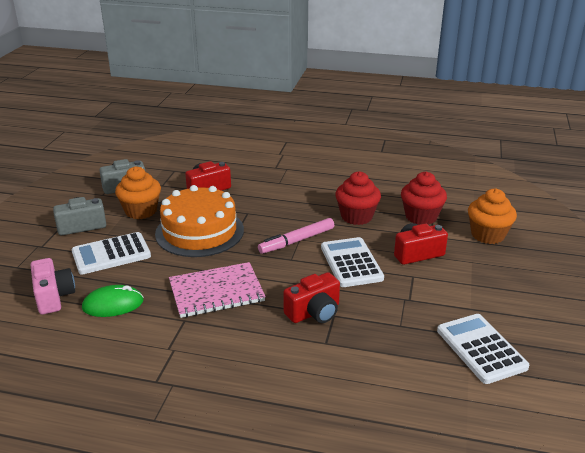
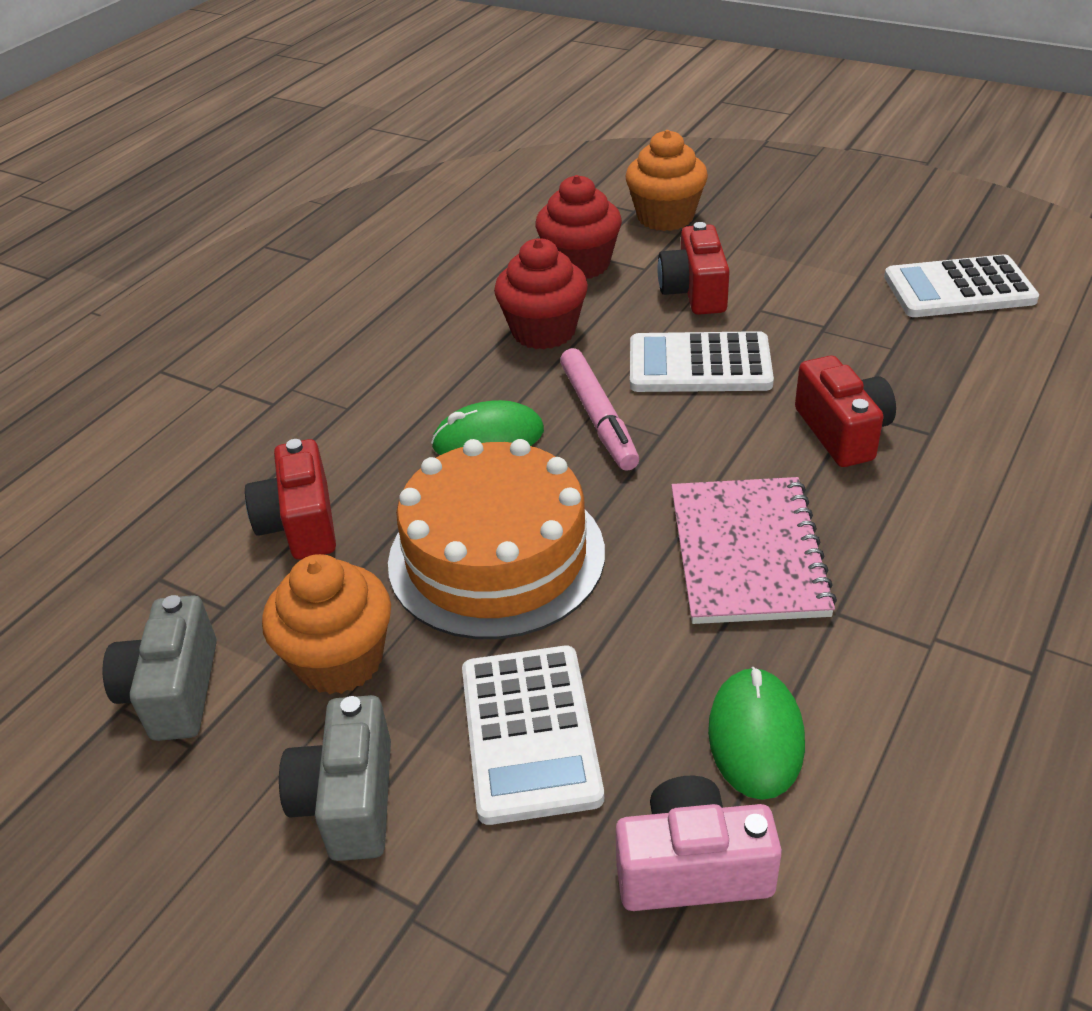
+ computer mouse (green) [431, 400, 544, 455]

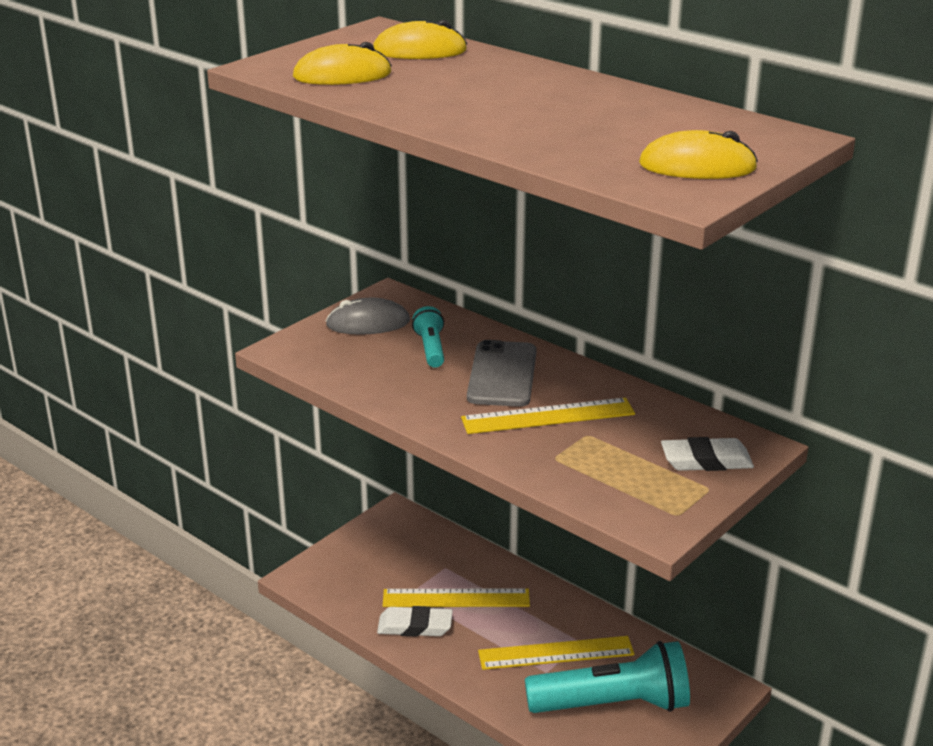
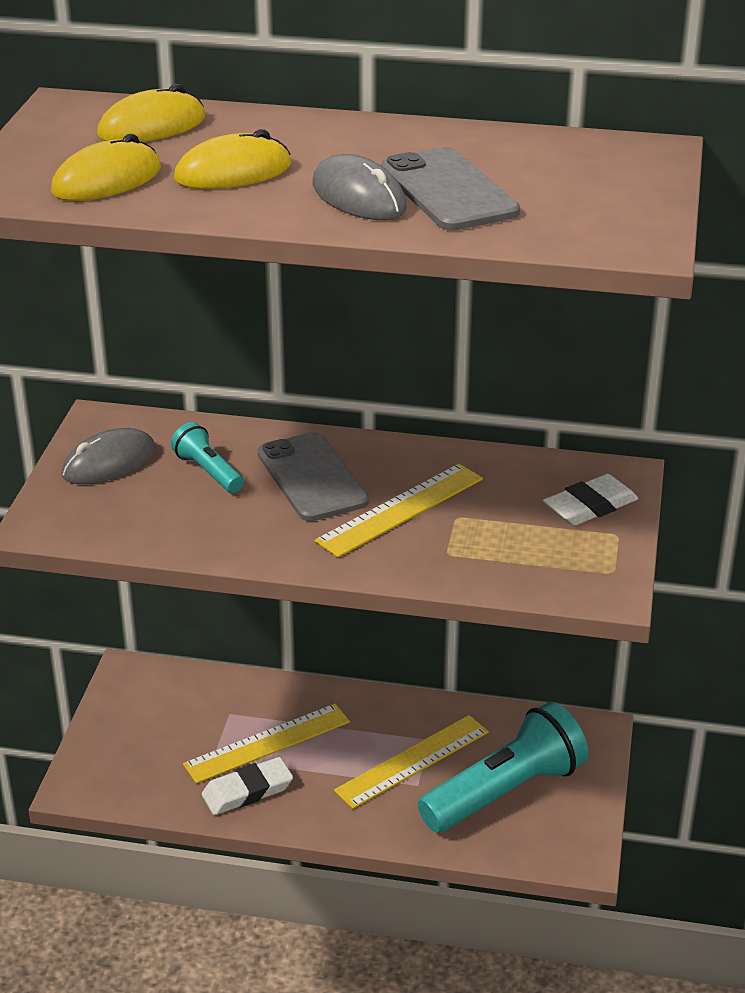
~ computer mouse (yellow) [639, 130, 758, 179] to [174, 129, 291, 189]
+ computer mouse (gray) [312, 154, 407, 220]
+ smartphone (gray) [381, 147, 520, 231]

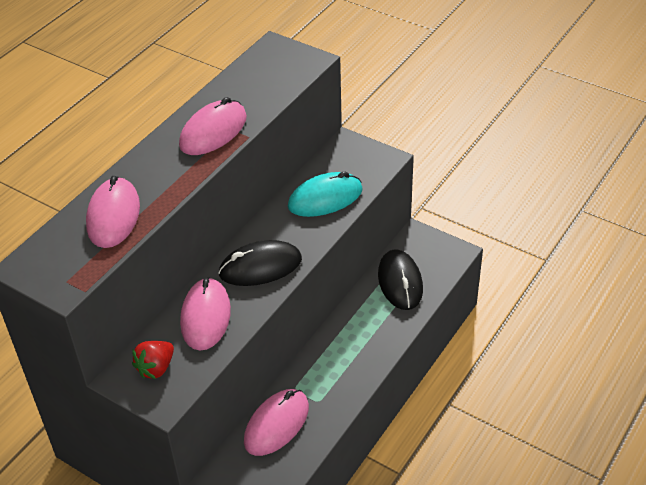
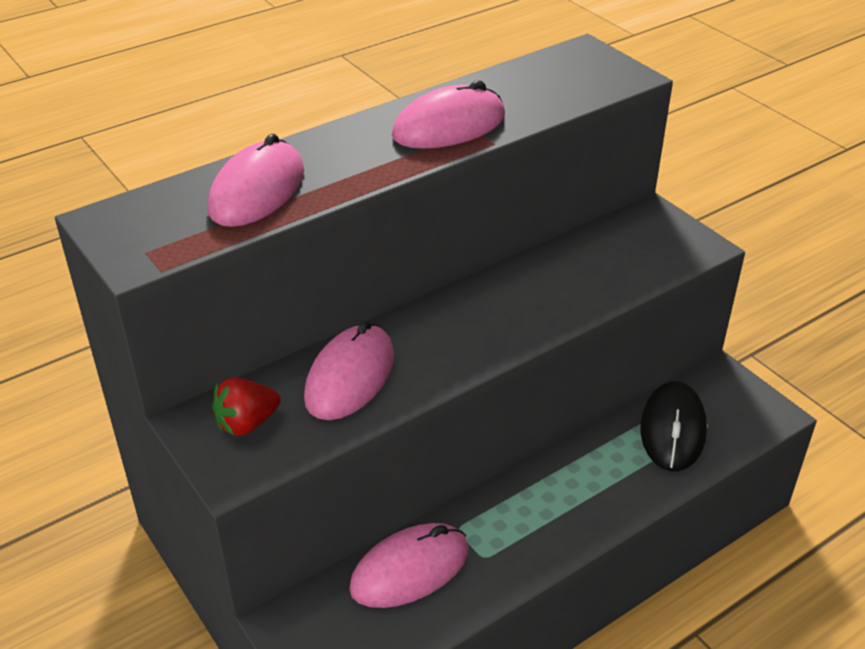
- computer mouse (jet-black) [218, 240, 302, 286]
- computer mouse (teal) [288, 171, 363, 217]

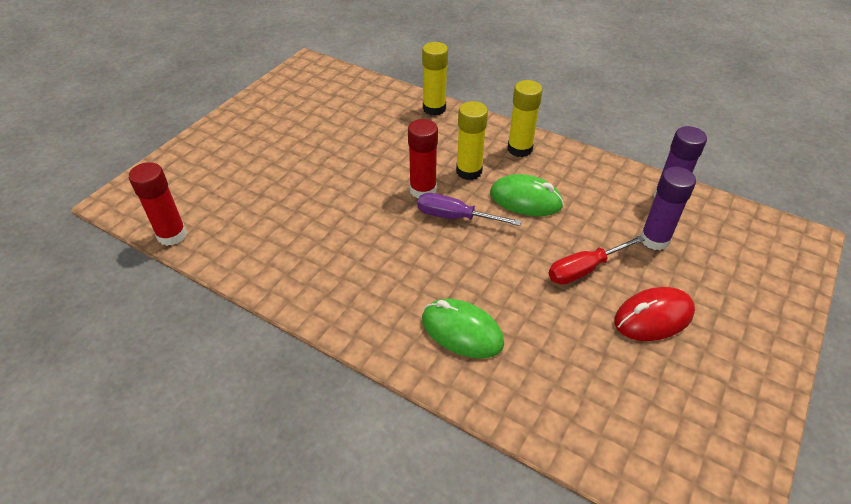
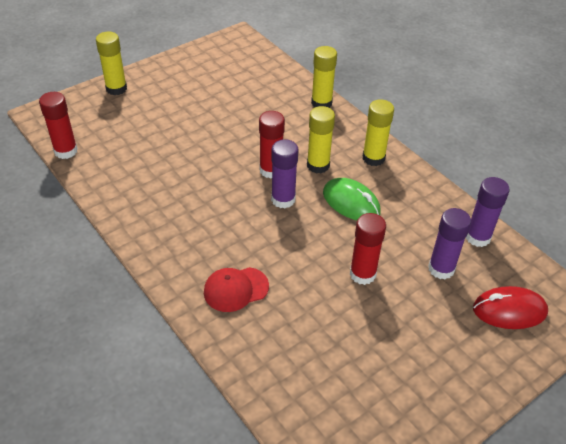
+ glue (yellow) [96, 32, 127, 95]
~ computer mouse (green) [422, 299, 504, 359] to peaked cap (scarlet) [204, 267, 269, 312]
~ screwdriver (violet) [418, 193, 521, 226] to glue (violet) [271, 139, 299, 208]
~ screwdriver (scarlet) [549, 235, 645, 284] to glue (scarlet) [350, 213, 386, 285]
~ computer mouse (scarlet) [614, 287, 695, 341] to [473, 286, 548, 329]

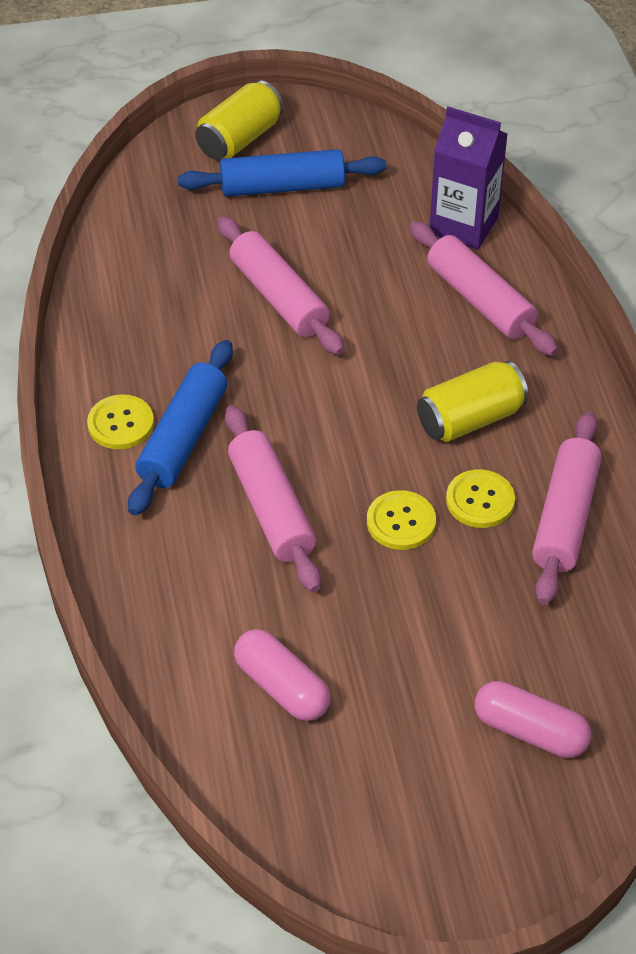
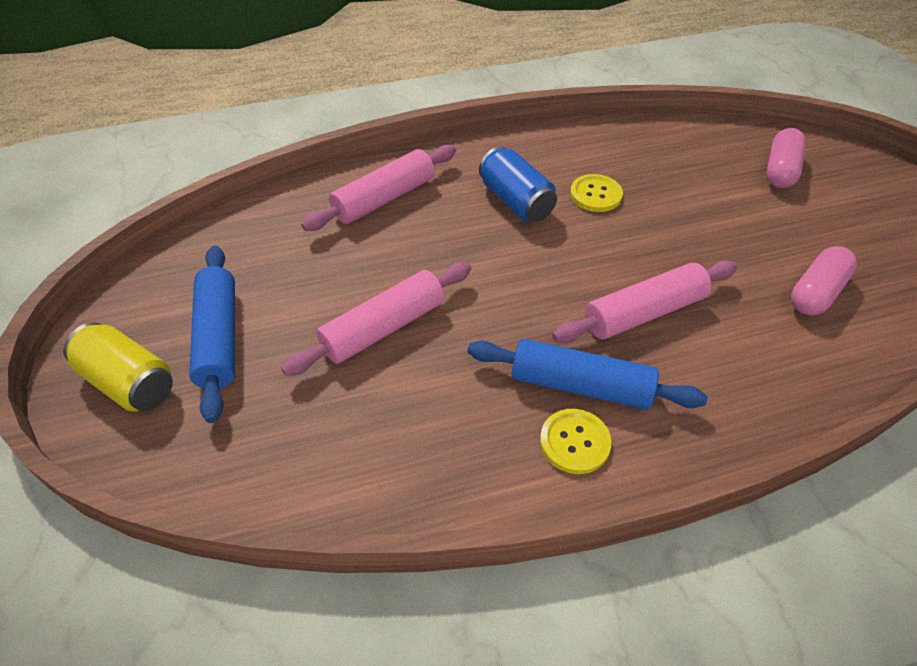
~ soda can (yellow) [417, 361, 528, 442] to soda can (royal blue) [479, 146, 557, 222]
- button (yellow) [367, 490, 436, 550]
- carton (violet) [430, 106, 508, 250]
- pastry roller (rosy) [532, 411, 602, 605]

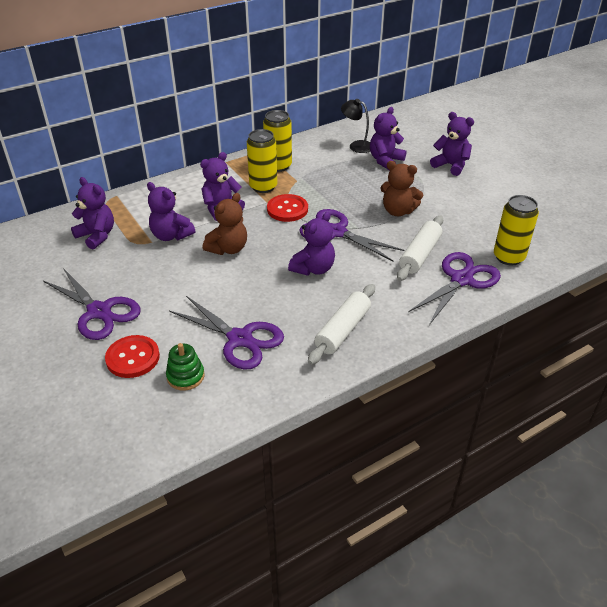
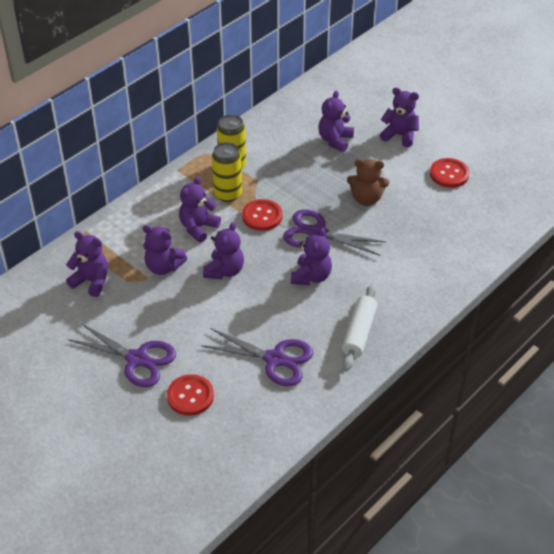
~ teddy (dark brown) [203, 193, 247, 255] to teddy (violet) [203, 222, 244, 279]
+ button (scarlet) [430, 158, 469, 188]
- stacking toy (green) [166, 343, 205, 391]
- lamp (jet-black) [341, 99, 370, 153]
- pastry roller (pure white) [397, 216, 443, 281]
- pair of scissors (violet) [408, 252, 501, 325]
- soda can (yellow) [494, 195, 539, 265]

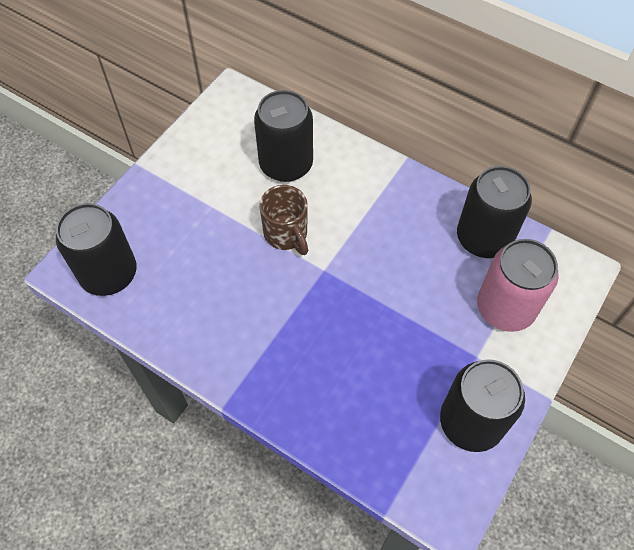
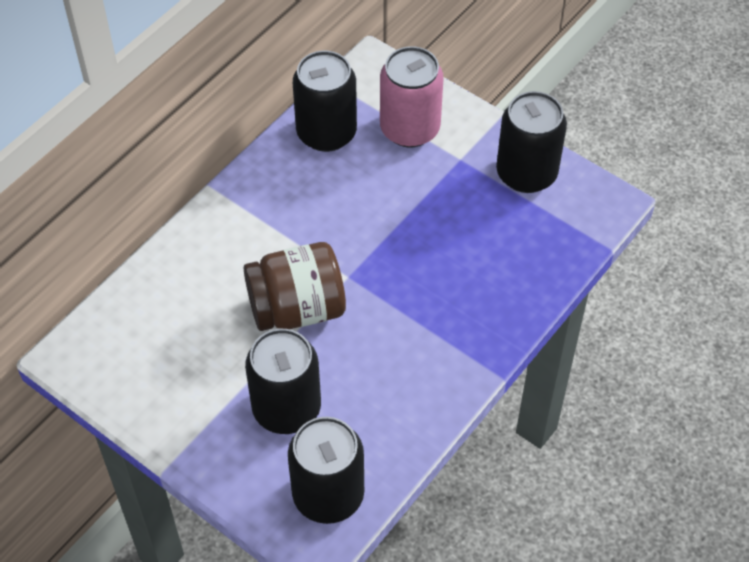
~ coffee mug (dark brown) [259, 185, 308, 255] to jam jar (dark brown) [244, 242, 346, 331]
~ soda can (jet-black) [254, 90, 313, 182] to [245, 329, 321, 434]

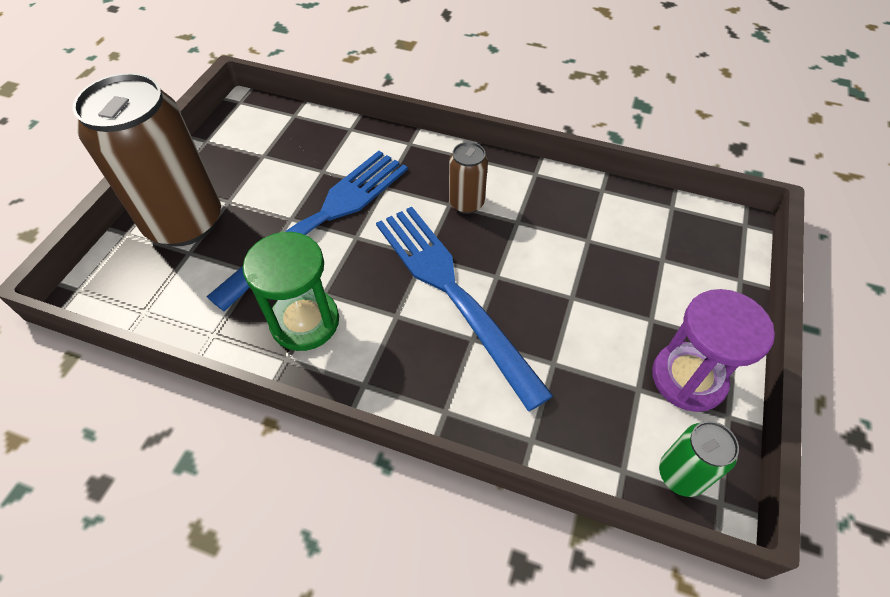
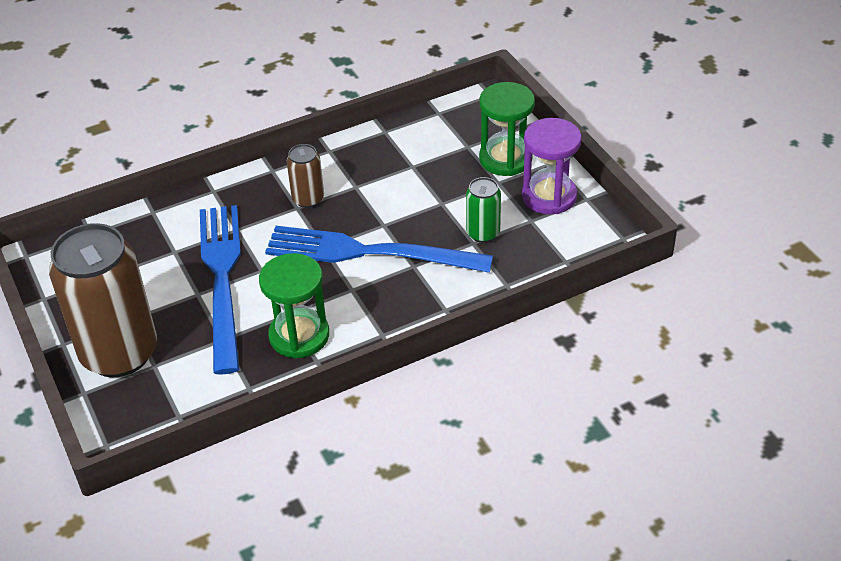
~ soda can (green) [659, 421, 739, 497] to [466, 177, 501, 243]
+ hourglass (green) [479, 82, 535, 176]

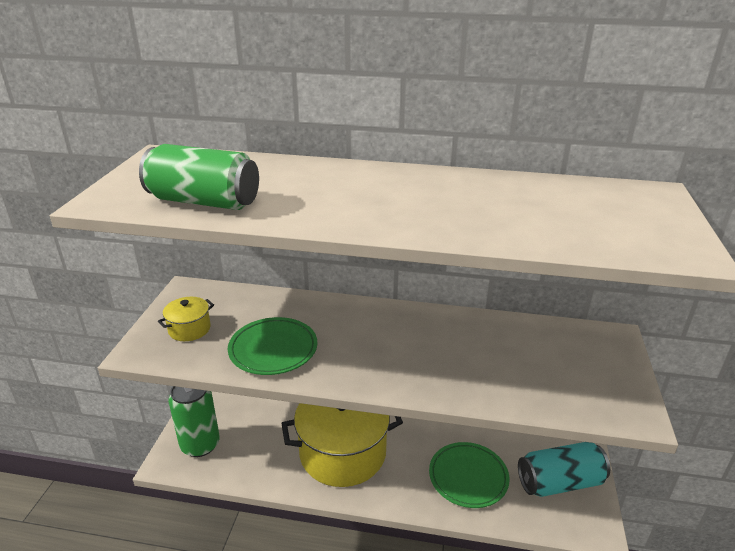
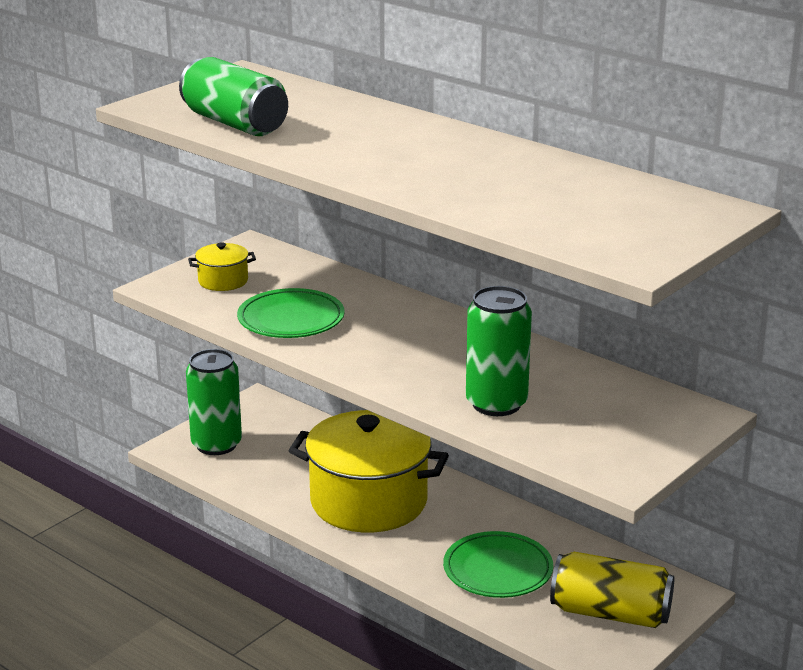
+ soda can (green) [466, 286, 532, 416]
~ soda can (teal) [518, 442, 610, 497] to soda can (yellow) [550, 552, 674, 628]

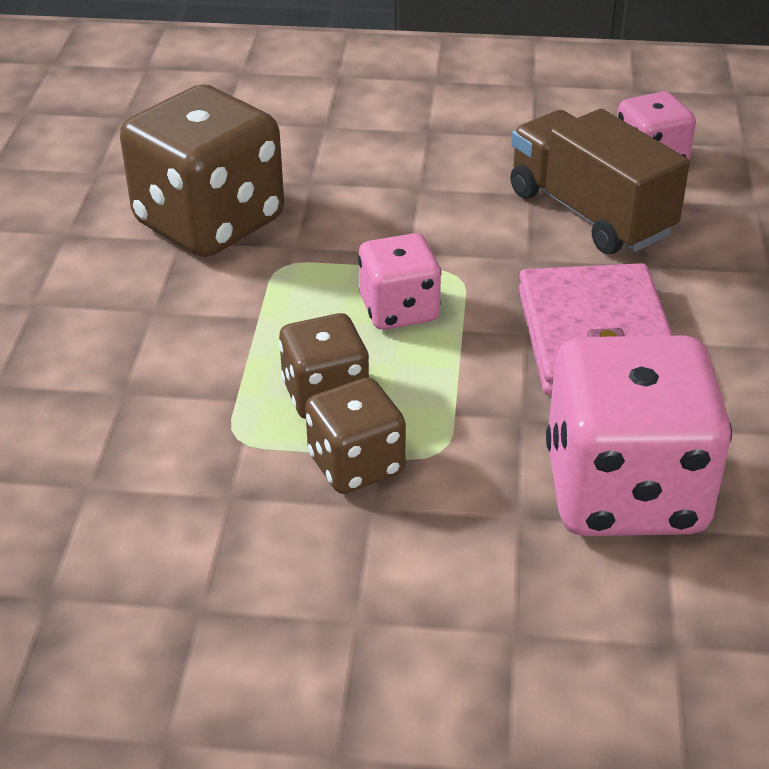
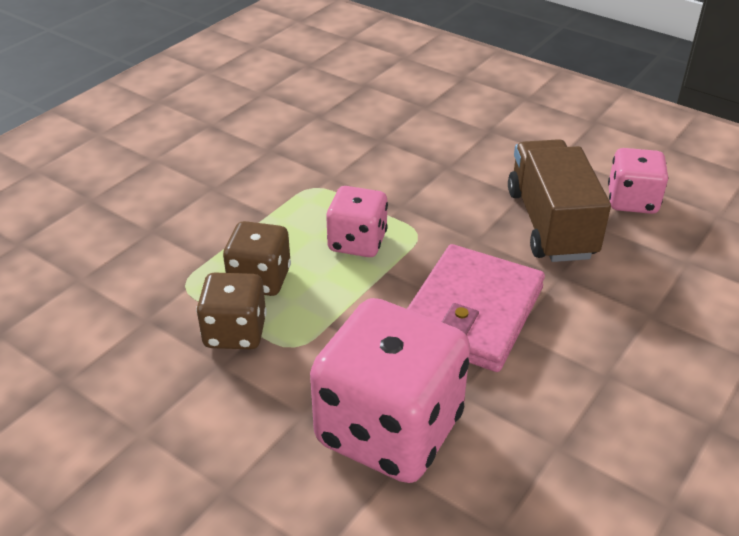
- dice (dark brown) [120, 84, 284, 257]

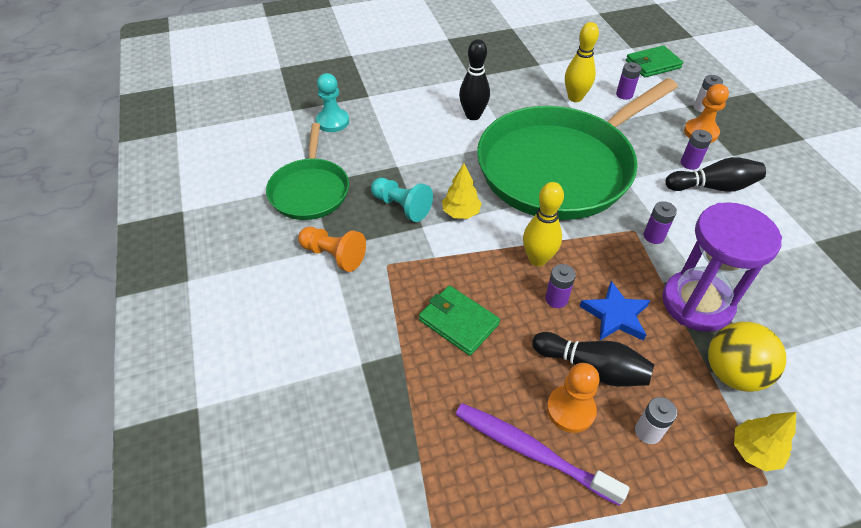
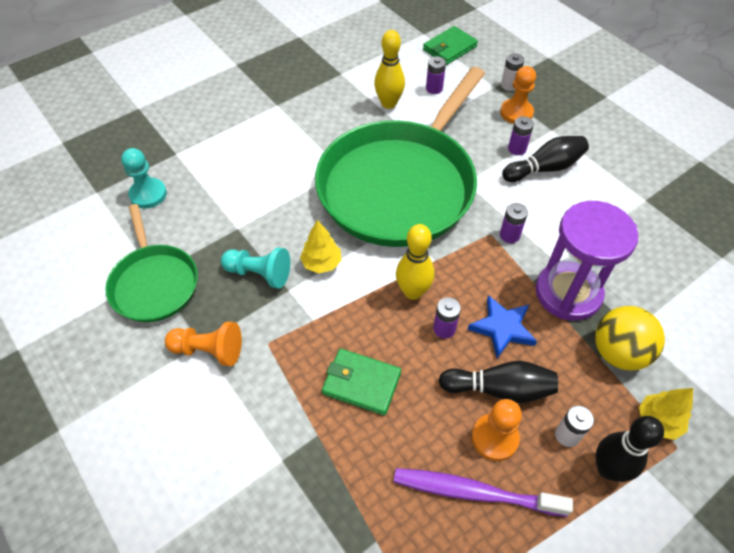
~ tenpin (jet-black) [459, 39, 490, 120] to [595, 416, 664, 482]

